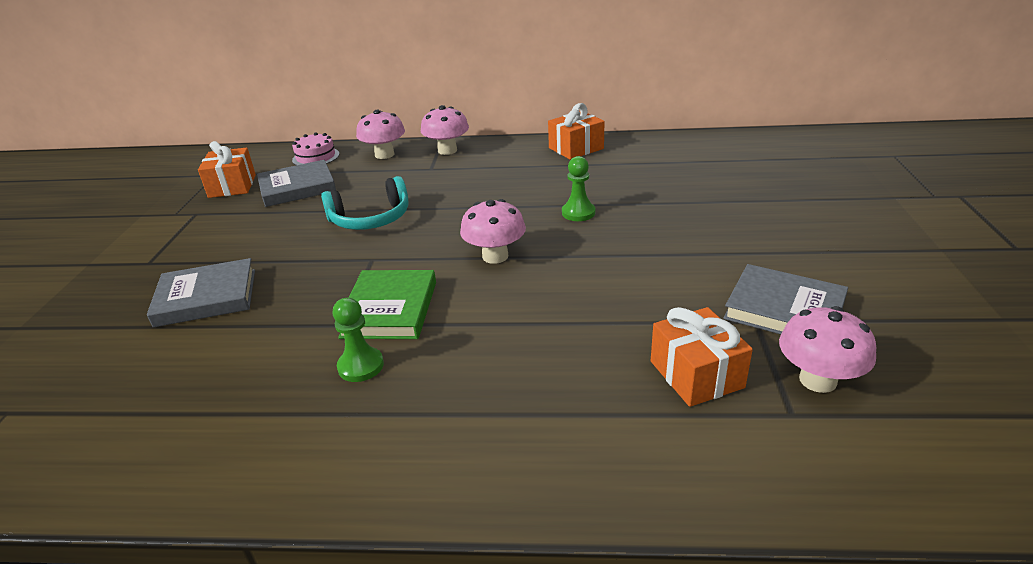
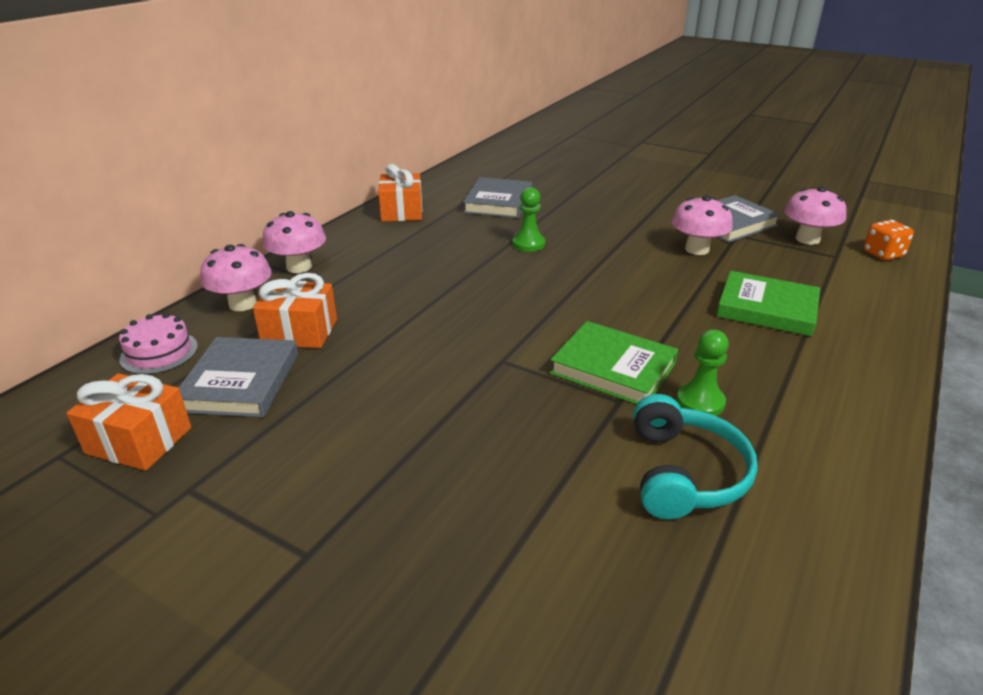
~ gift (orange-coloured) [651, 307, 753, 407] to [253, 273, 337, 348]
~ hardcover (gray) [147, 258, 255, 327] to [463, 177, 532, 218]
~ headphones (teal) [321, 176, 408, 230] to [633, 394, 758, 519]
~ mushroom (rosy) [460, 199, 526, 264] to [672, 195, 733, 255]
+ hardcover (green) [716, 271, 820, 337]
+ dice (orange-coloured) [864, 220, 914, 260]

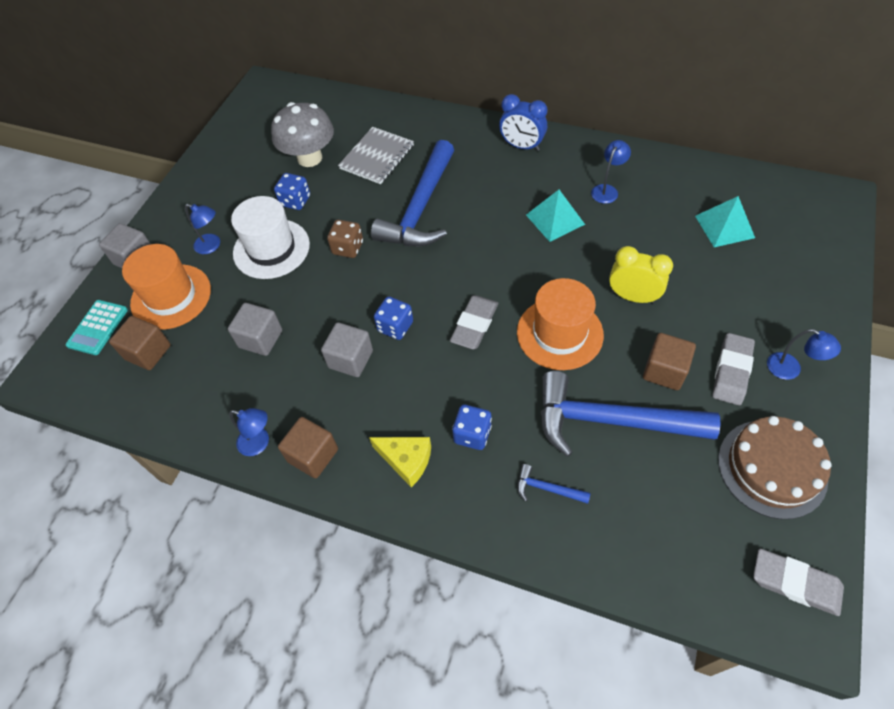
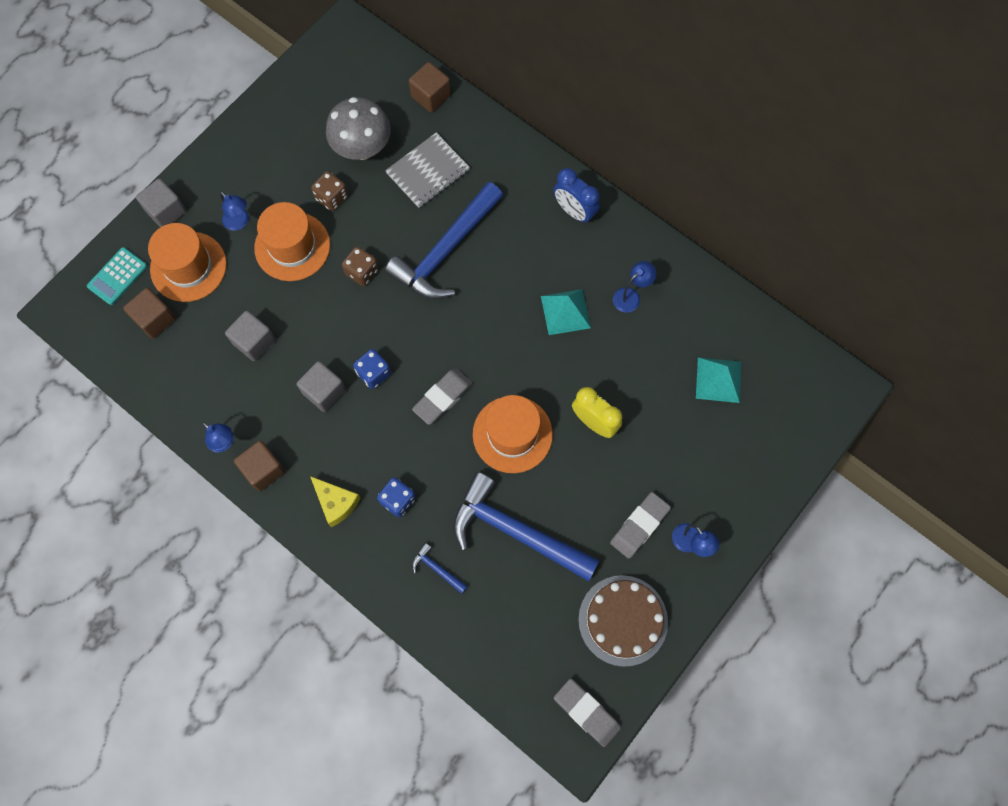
~ tall hat (pure white) [231, 196, 310, 279] to tall hat (orange-coloured) [254, 202, 330, 281]
~ dice (royal blue) [274, 173, 310, 210] to dice (dark brown) [311, 171, 348, 211]
~ solid cube (dark brown) [643, 333, 696, 390] to [409, 62, 451, 113]

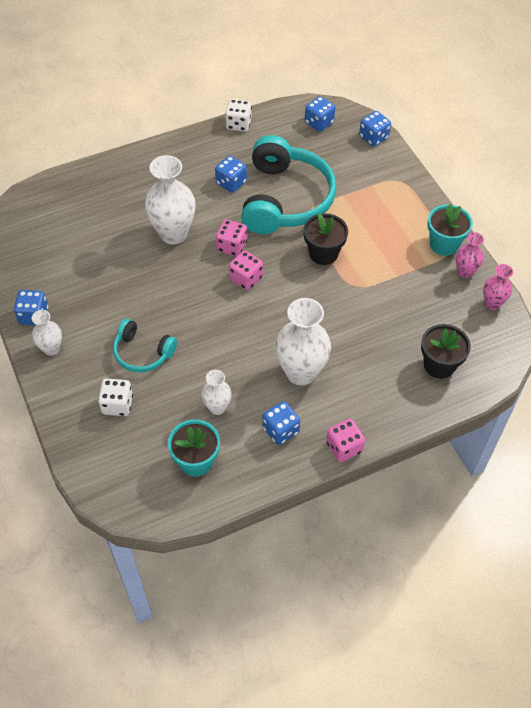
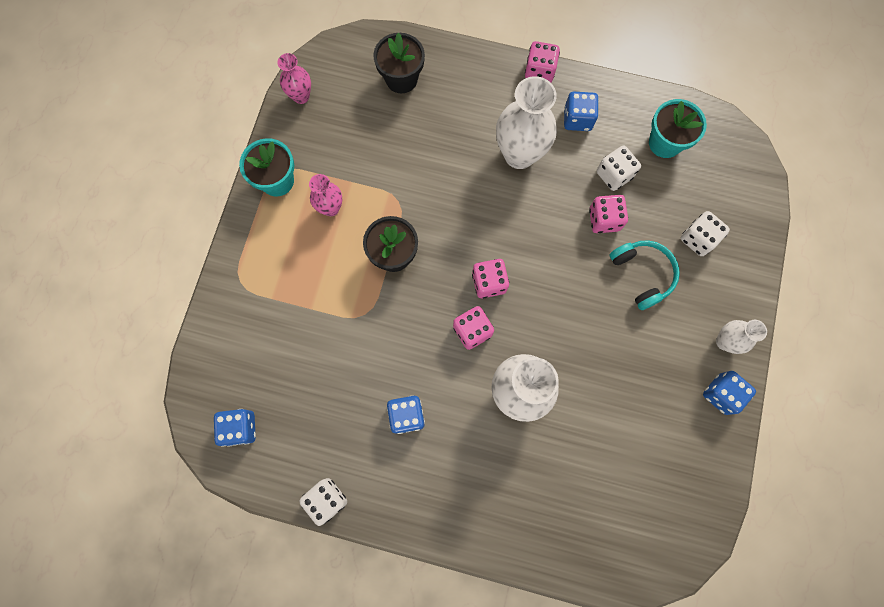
~ vase (rosy) [456, 232, 484, 278] to [309, 174, 342, 216]
+ dice (rosy) [589, 195, 628, 233]
~ vase (pure white) [201, 370, 232, 415] to dice (pure white) [597, 146, 641, 191]
- headphones (teal) [241, 135, 336, 234]
- dice (royal blue) [359, 111, 391, 147]

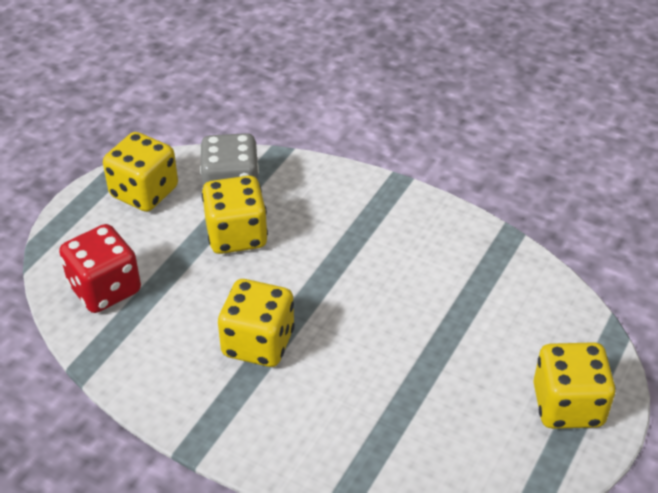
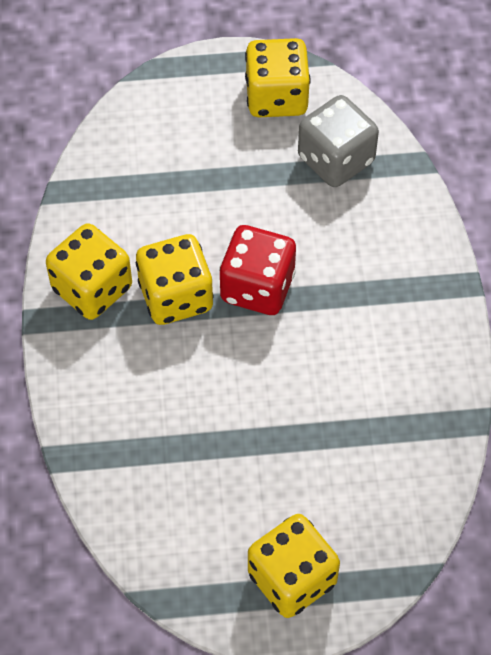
~ dice (yellow) [202, 176, 268, 254] to [46, 223, 132, 320]
~ dice (scarlet) [59, 224, 141, 313] to [219, 225, 296, 315]

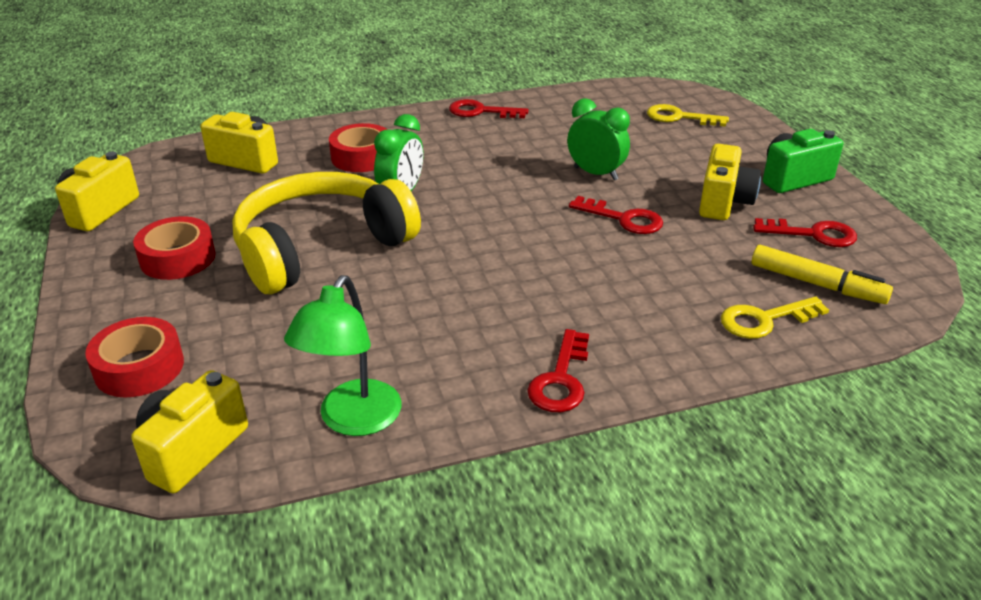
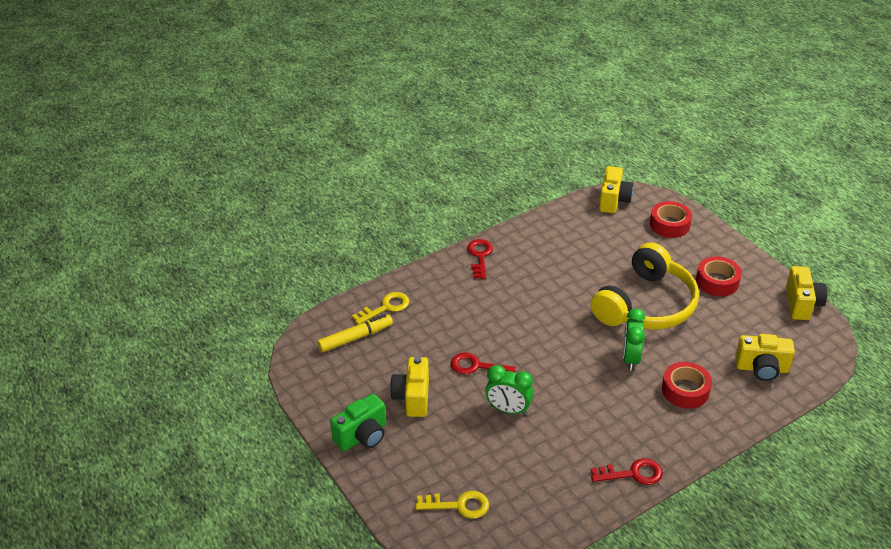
~ marker pen (yellow) [752, 245, 893, 304] = [317, 314, 393, 352] 135 degrees clockwise
- lamp (green) [284, 275, 401, 436]
- door key (scarlet) [753, 218, 857, 247]

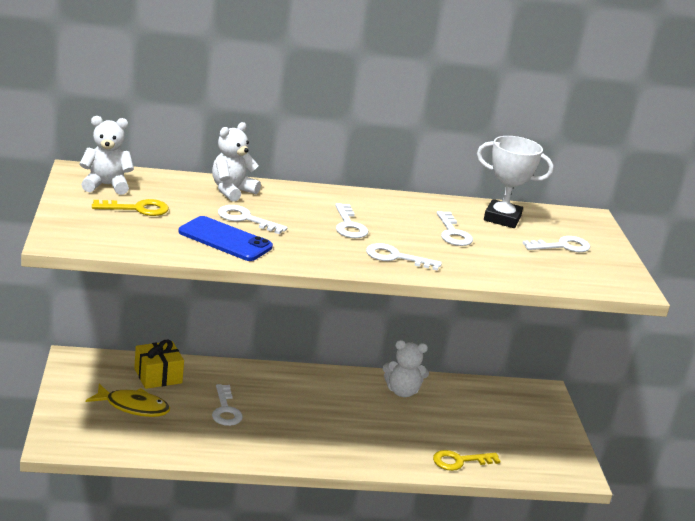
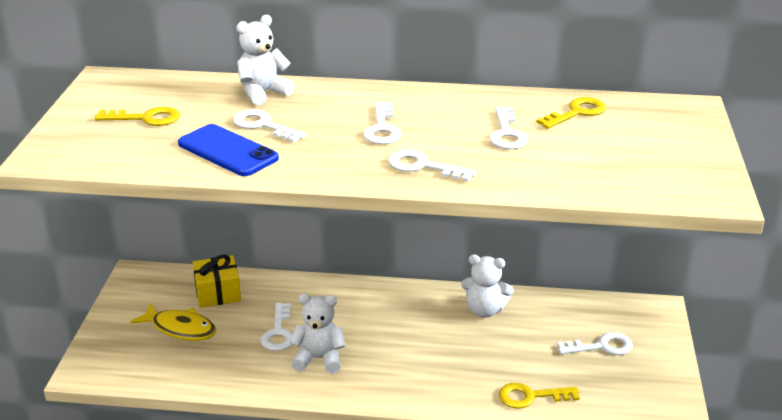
~ teddy (pure white) [80, 116, 134, 195] to [289, 294, 345, 373]
~ prize cup (pure white) [477, 136, 553, 228] to door key (yellow) [537, 97, 606, 129]
~ door key (pure white) [523, 236, 590, 252] to [557, 332, 633, 355]

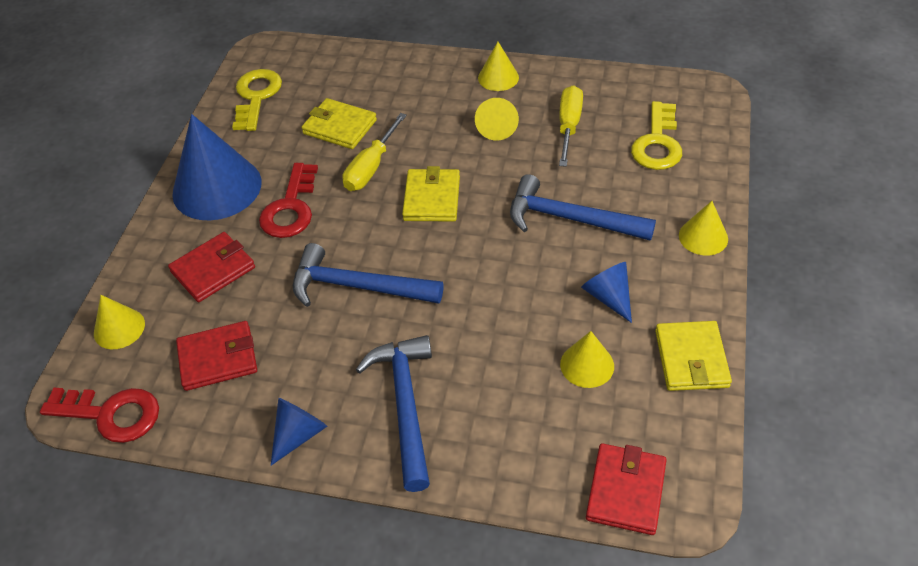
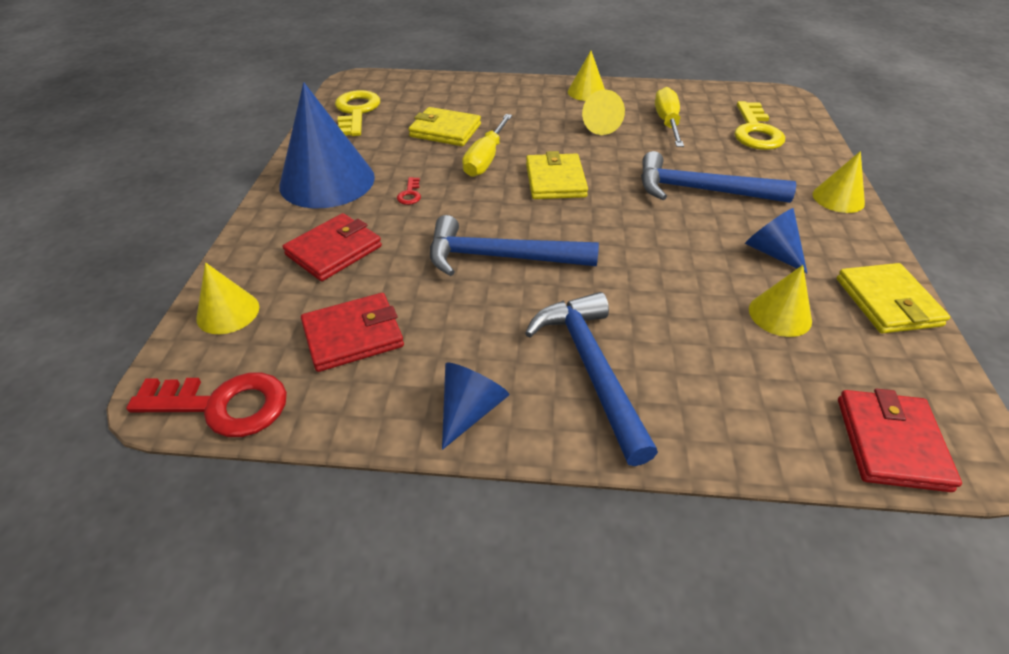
~ door key (scarlet) [259, 163, 318, 238] = [397, 177, 421, 205] x0.43

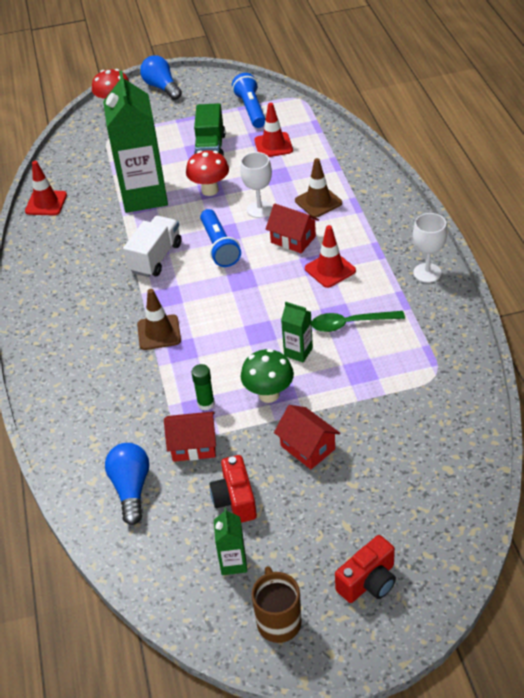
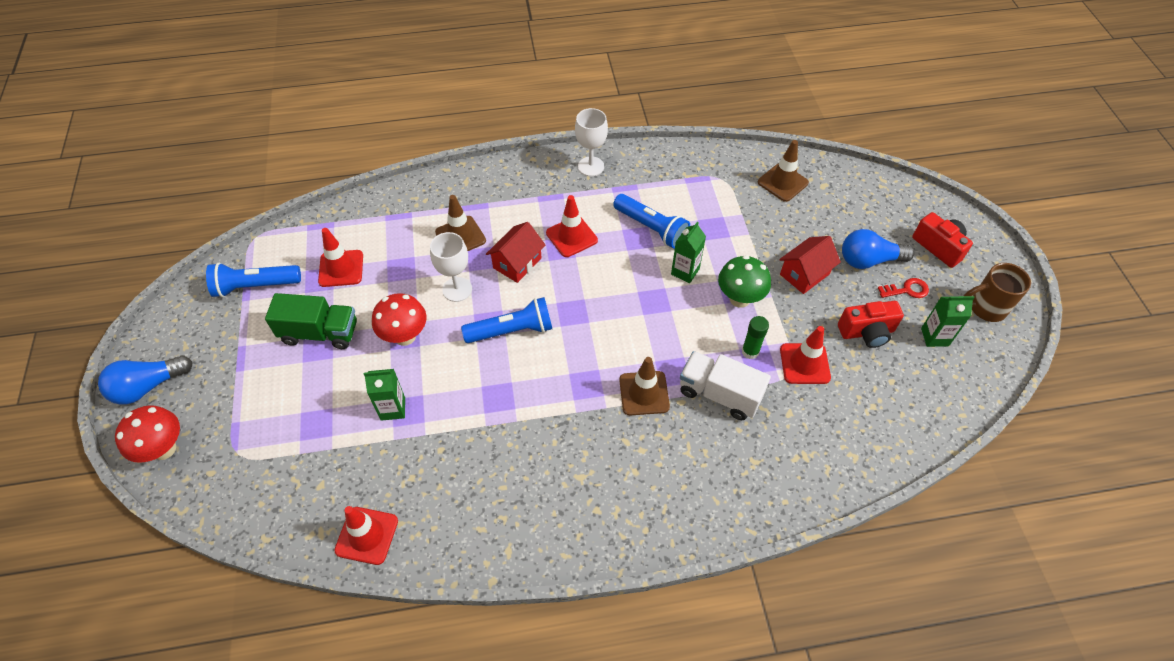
~ carton (green) [103, 71, 168, 213] = [364, 369, 405, 421] x0.43
~ tablespoon (green) [312, 311, 405, 332] to flashlight (royal blue) [613, 194, 690, 249]
~ toy truck (pure white) [123, 216, 182, 277] to [680, 351, 771, 420]
+ traffic cone (dark brown) [758, 140, 809, 202]
~ house (scarlet) [164, 411, 216, 462] to traffic cone (scarlet) [780, 326, 831, 384]
~ light bulb (royal blue) [105, 443, 149, 525] to [842, 229, 915, 269]
+ door key (scarlet) [878, 278, 929, 298]

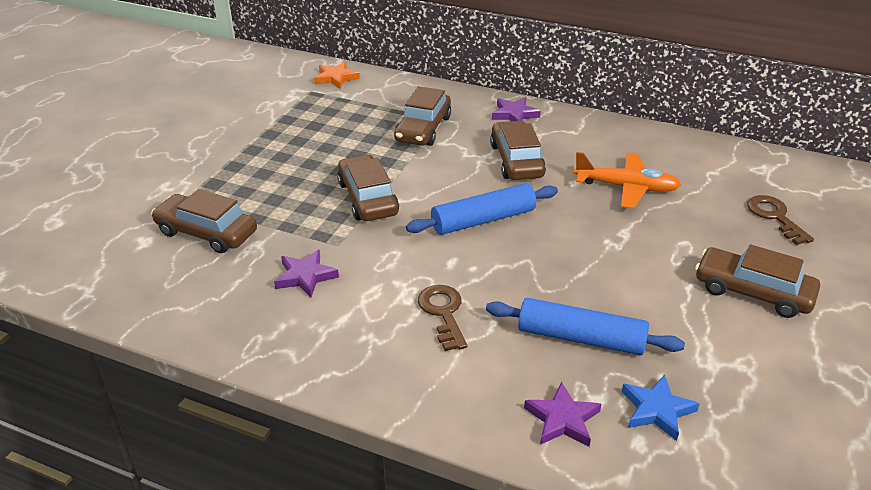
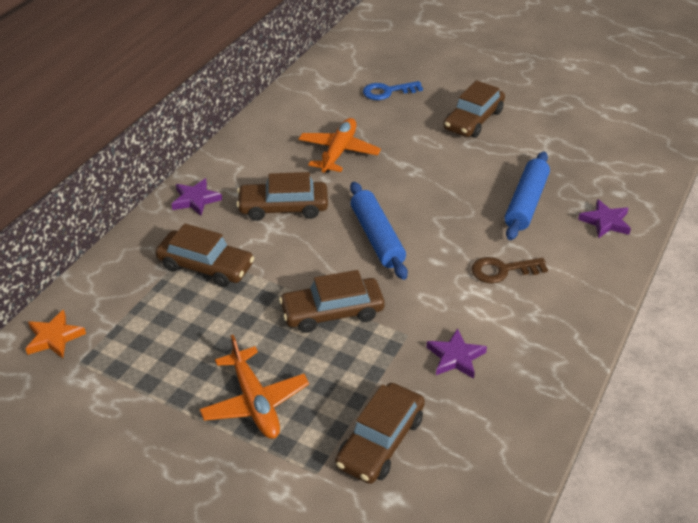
+ toy plane (orange-coloured) [199, 335, 309, 439]
~ door key (dark brown) [747, 195, 814, 245] to door key (royal blue) [363, 81, 423, 100]
- star (royal blue) [622, 375, 700, 441]

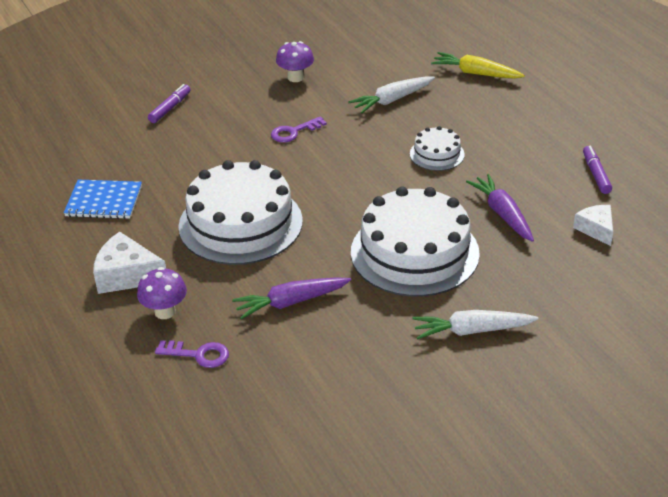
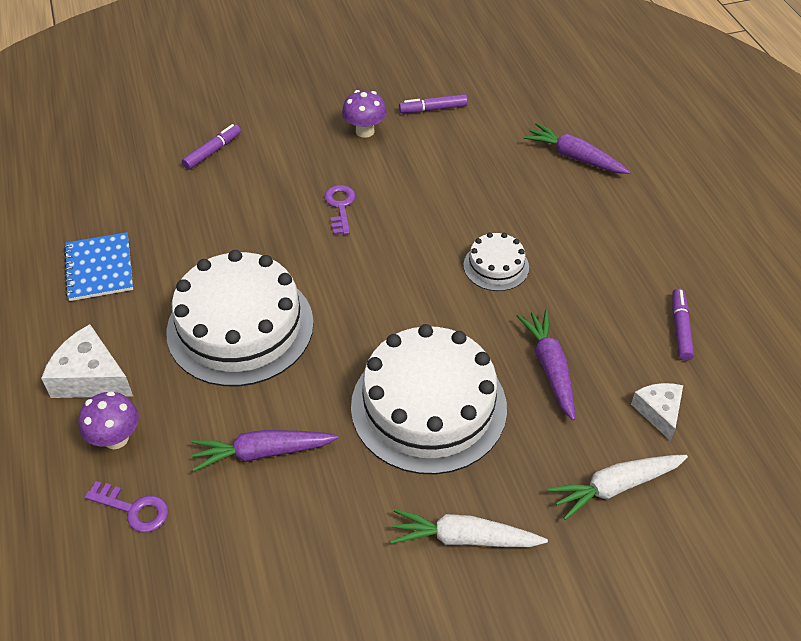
~ notepad (royal blue) [64, 180, 142, 219] = [64, 232, 133, 301] 60 degrees clockwise
~ door key (violet) [271, 116, 327, 142] = [324, 185, 356, 235] 105 degrees clockwise
+ marker pen (violet) [399, 94, 468, 113]
~ carrot (yellow) [431, 52, 525, 79] to carrot (violet) [524, 123, 630, 174]
~ carrot (pure white) [348, 76, 435, 113] to [548, 455, 688, 520]

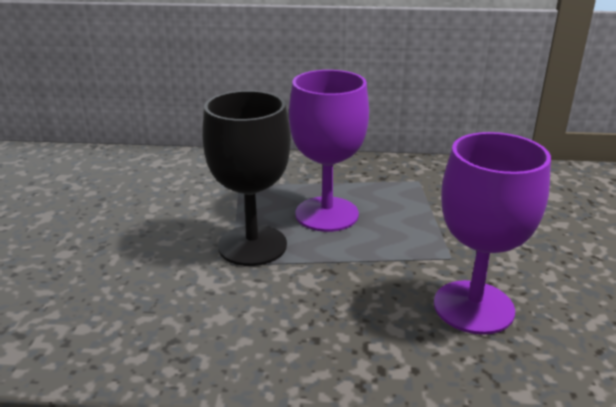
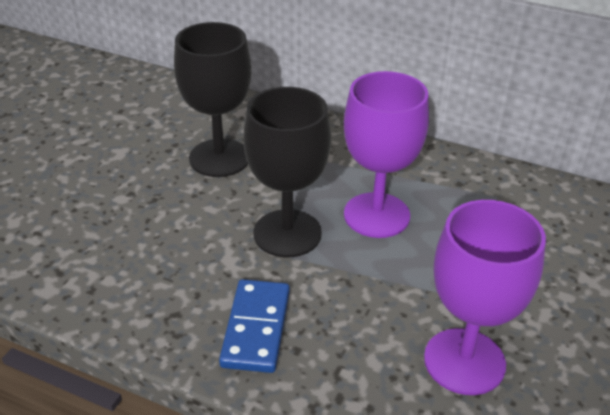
+ chalice (jet-black) [174, 22, 252, 177]
+ domino (royal blue) [219, 279, 290, 373]

